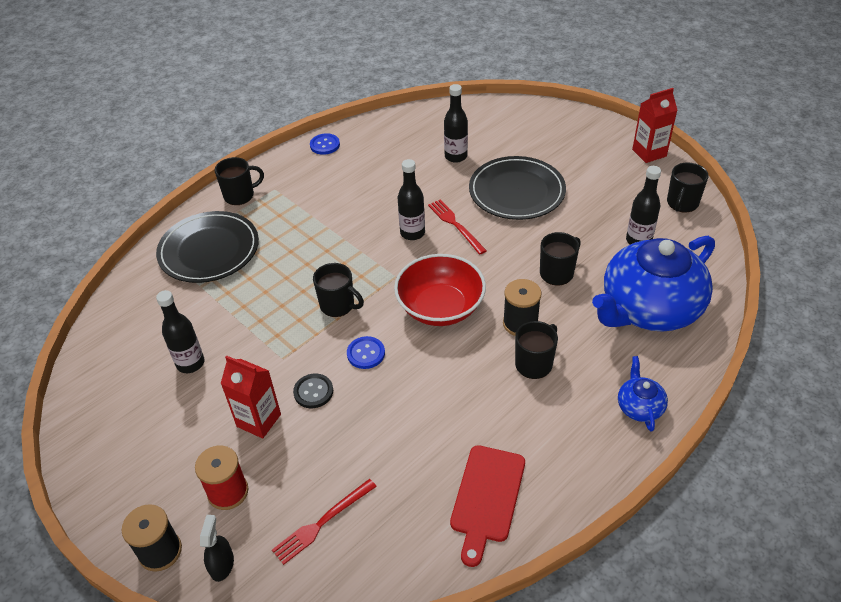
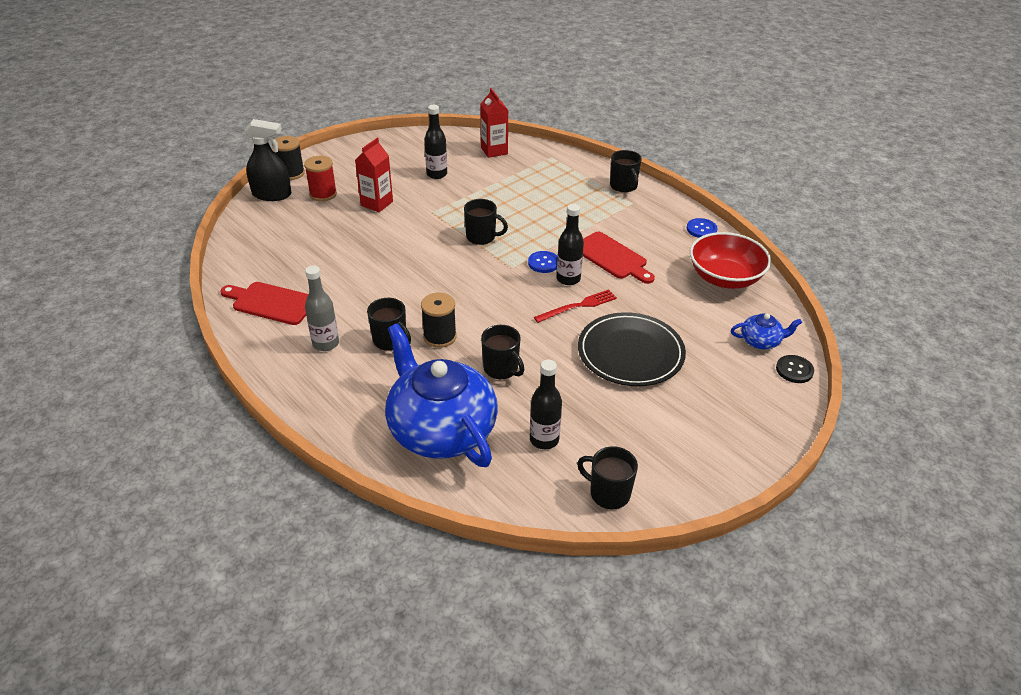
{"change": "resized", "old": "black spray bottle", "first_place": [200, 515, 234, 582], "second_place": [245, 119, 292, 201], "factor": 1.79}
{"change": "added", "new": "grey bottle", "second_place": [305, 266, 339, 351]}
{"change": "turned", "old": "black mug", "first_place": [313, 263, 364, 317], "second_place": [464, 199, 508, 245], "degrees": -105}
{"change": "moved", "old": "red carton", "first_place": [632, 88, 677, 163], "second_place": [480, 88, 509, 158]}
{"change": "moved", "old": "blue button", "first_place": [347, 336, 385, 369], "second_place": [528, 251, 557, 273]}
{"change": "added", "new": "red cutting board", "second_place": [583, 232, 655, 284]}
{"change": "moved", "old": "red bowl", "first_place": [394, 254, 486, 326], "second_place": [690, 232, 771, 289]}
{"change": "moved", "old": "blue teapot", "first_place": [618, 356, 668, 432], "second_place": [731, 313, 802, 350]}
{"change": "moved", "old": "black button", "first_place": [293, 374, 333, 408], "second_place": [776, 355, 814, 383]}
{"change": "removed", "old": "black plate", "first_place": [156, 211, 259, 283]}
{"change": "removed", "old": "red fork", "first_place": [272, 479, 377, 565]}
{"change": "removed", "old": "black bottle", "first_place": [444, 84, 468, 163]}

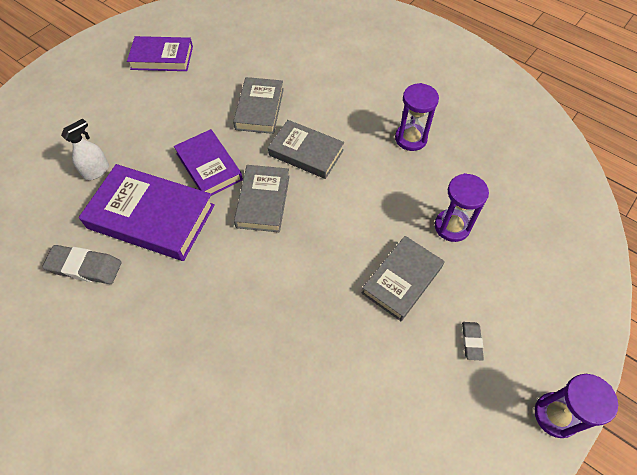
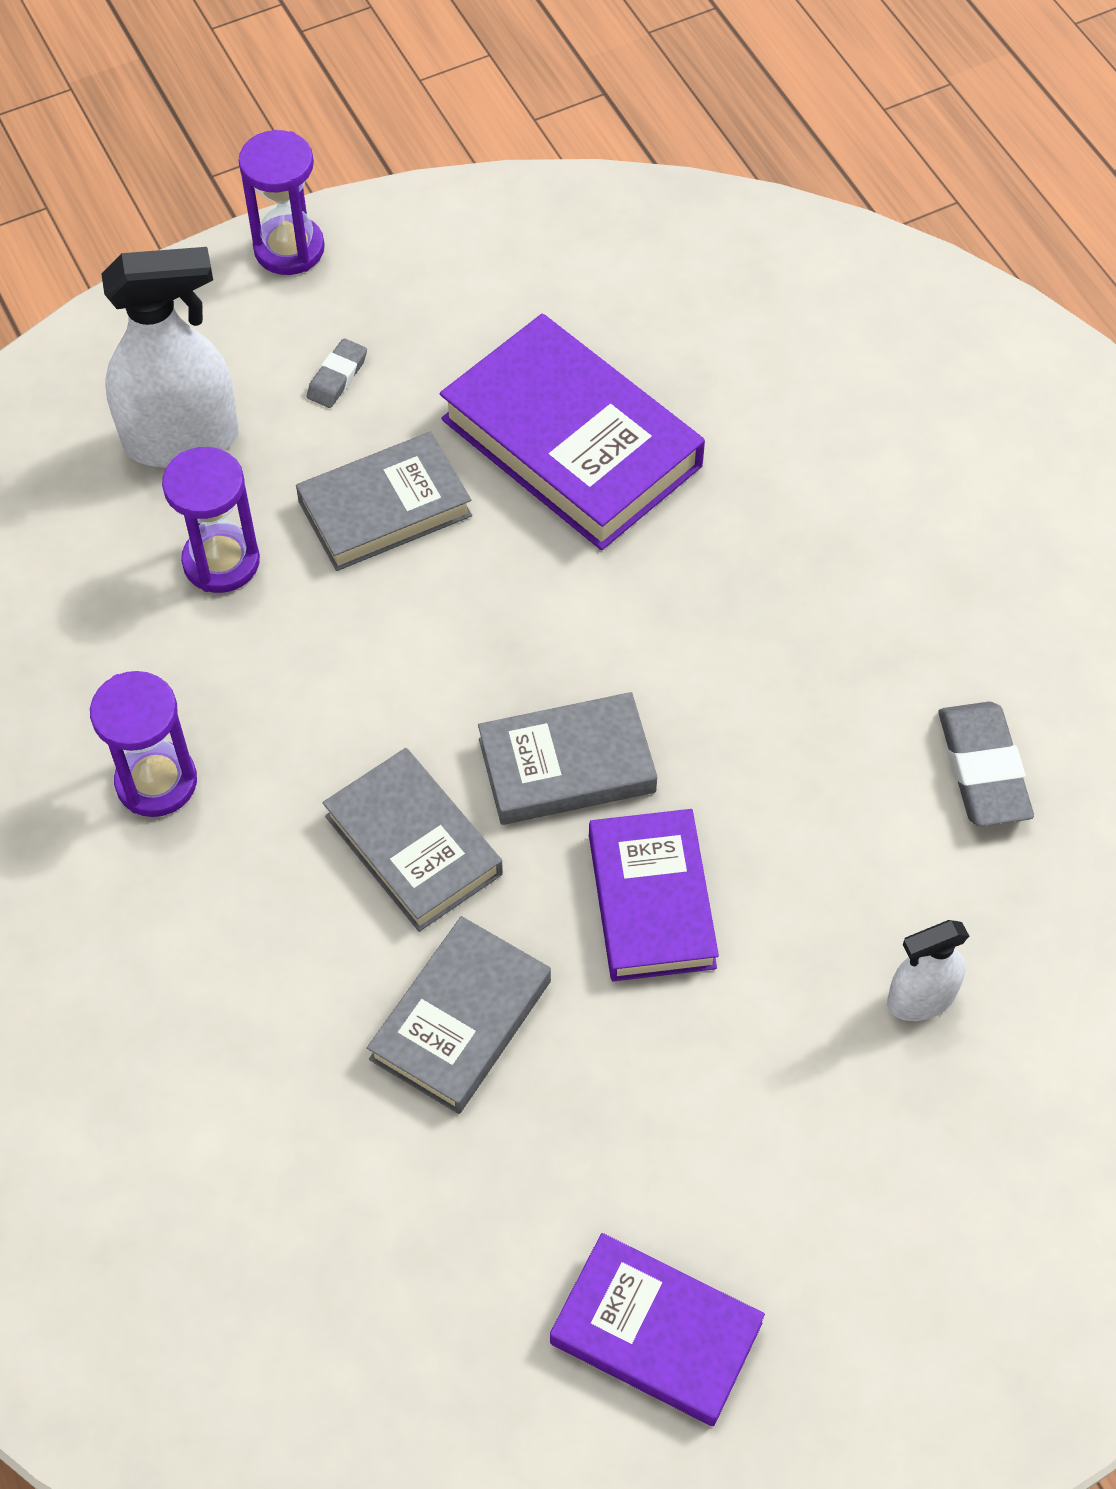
{"change": "added", "new": "white spray bottle", "second_place": [101, 247, 239, 468]}
{"change": "moved", "old": "purple book", "first_place": [79, 164, 215, 261], "second_place": [440, 314, 705, 550]}
{"change": "turned", "old": "grey book", "first_place": [234, 165, 290, 232], "second_place": [478, 692, 657, 825], "degrees": 45}
{"change": "turned", "old": "grey eraser", "first_place": [43, 245, 122, 284], "second_place": [938, 702, 1034, 826], "degrees": 45}

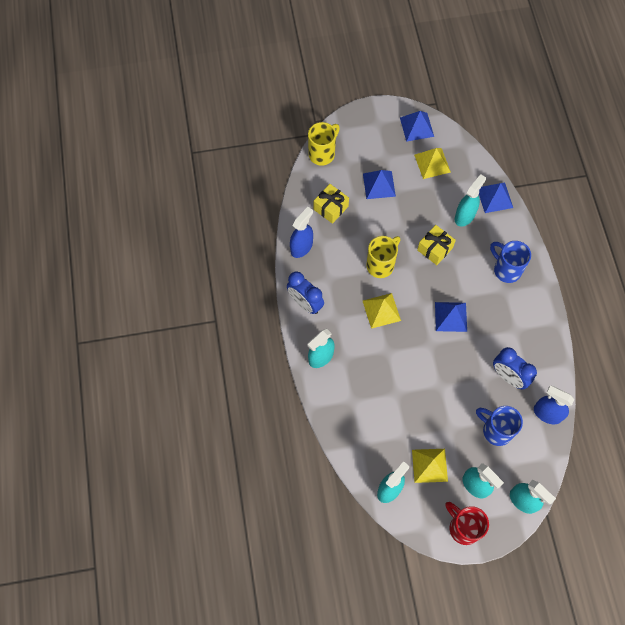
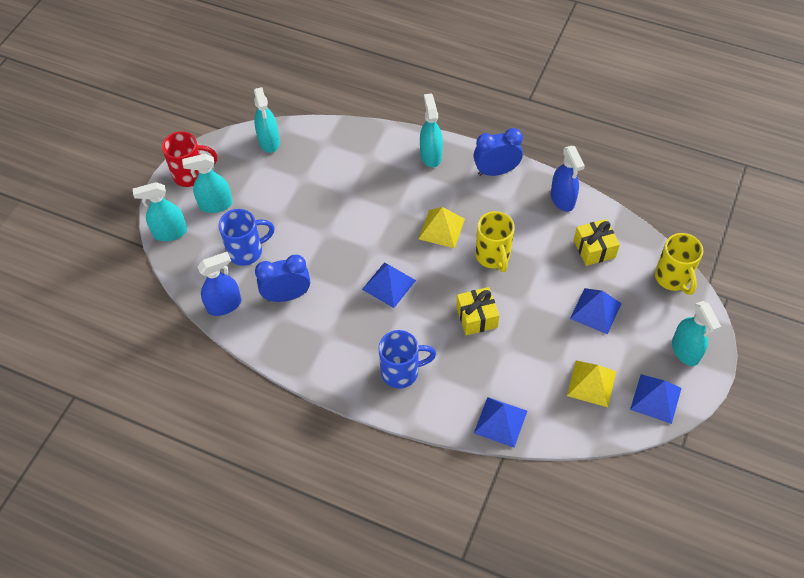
{"change": "moved", "old": "turquoise spray bottle", "first_place": [455, 174, 486, 227], "second_place": [672, 301, 721, 366]}
{"change": "removed", "old": "yellow pyramid", "first_place": [412, 449, 448, 483]}

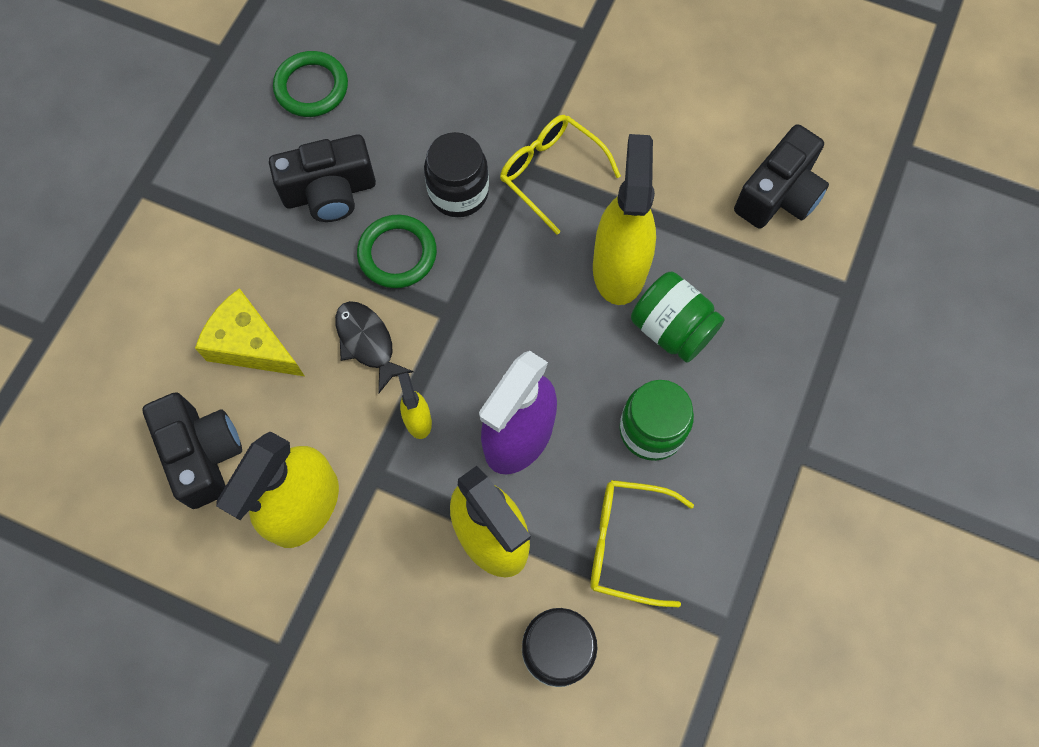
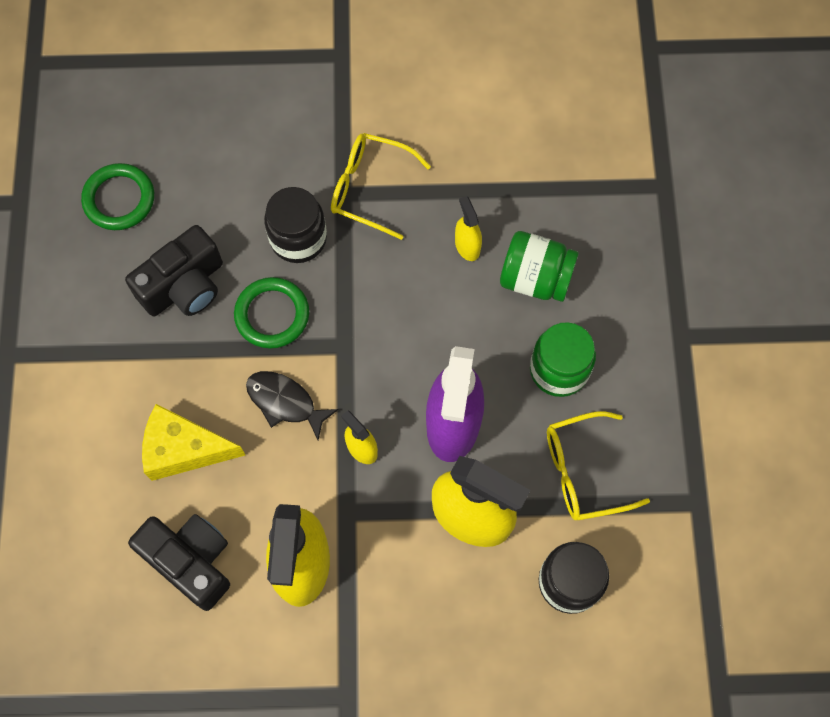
{"change": "resized", "old": "yellow spray bottle", "first_place": [593, 134, 656, 305], "second_place": [455, 196, 482, 261], "factor": 0.46}
{"change": "removed", "old": "black camera", "first_place": [734, 124, 829, 229]}

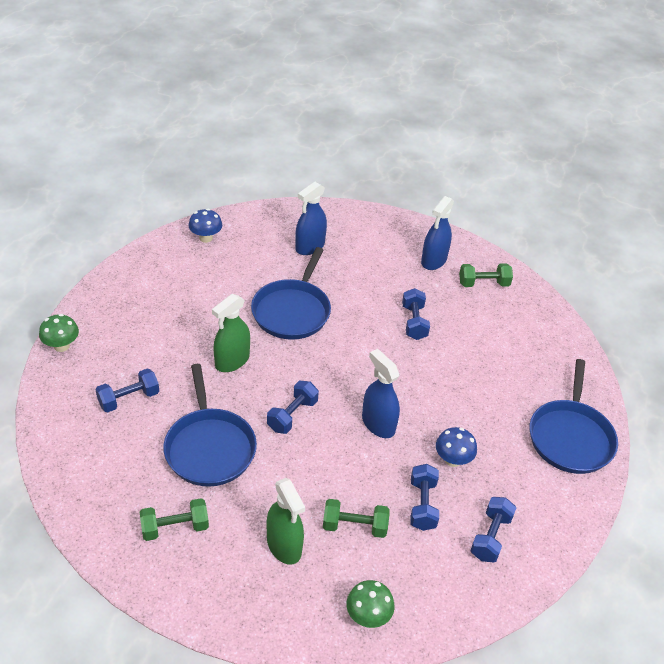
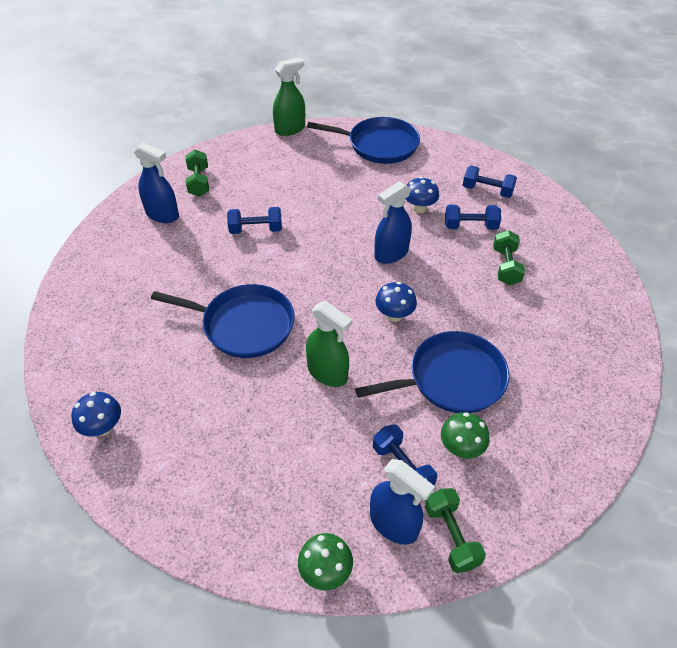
{"change": "moved", "old": "green spray bottle", "first_place": [267, 478, 305, 565], "second_place": [273, 58, 305, 136]}
{"change": "moved", "old": "blue spray bottle", "first_place": [295, 182, 327, 255], "second_place": [370, 459, 435, 545]}
{"change": "replaced", "old": "blue dumbbell", "new": "blue mushroom", "first_place": [267, 381, 319, 434], "second_place": [375, 282, 417, 322]}
{"change": "moved", "old": "green dumbbell", "first_place": [140, 498, 209, 541], "second_place": [425, 488, 486, 573]}
{"change": "moved", "old": "green mushroom", "first_place": [346, 580, 395, 628], "second_place": [441, 412, 489, 458]}

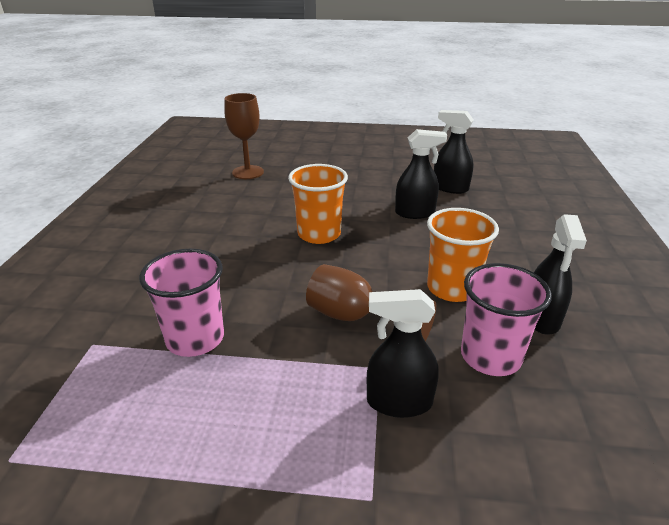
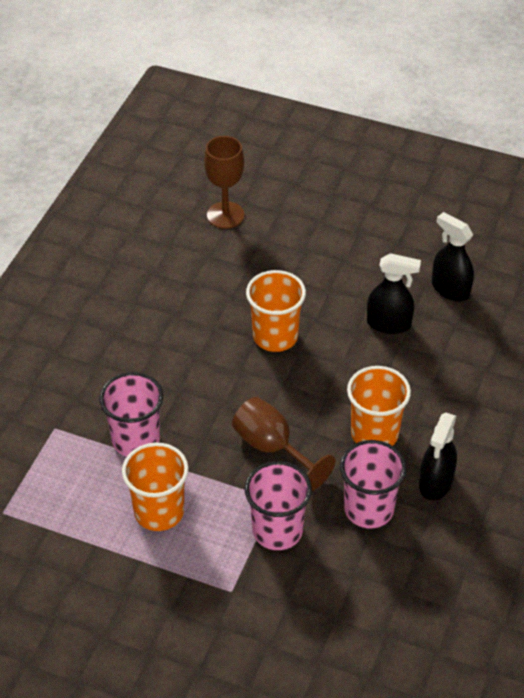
{"change": "added", "new": "orange cup", "second_place": [122, 443, 189, 531]}
{"change": "replaced", "old": "black spray bottle", "new": "pink cup", "first_place": [367, 289, 439, 418], "second_place": [245, 461, 312, 550]}

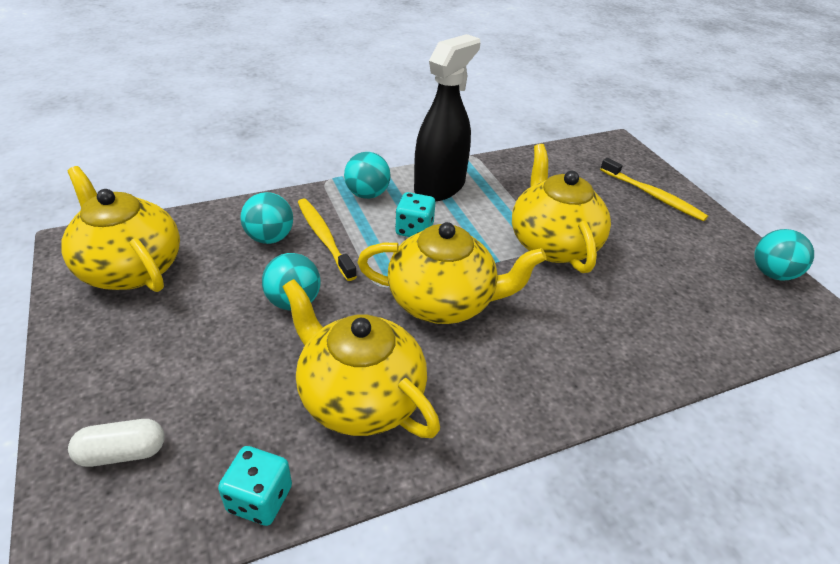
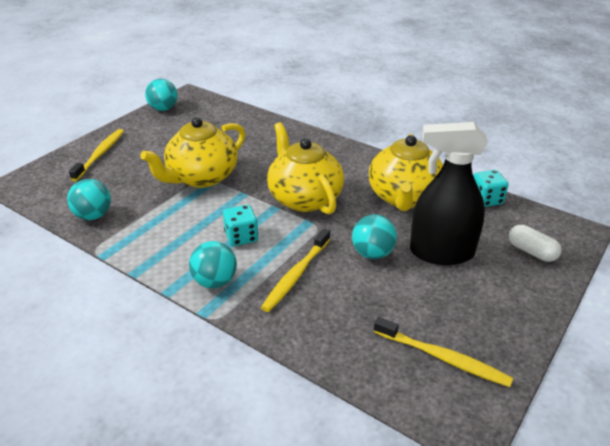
{"change": "moved", "old": "turquoise ball", "first_place": [240, 192, 293, 244], "second_place": [67, 179, 111, 220]}
{"change": "replaced", "old": "yellow teapot", "new": "yellow toothbrush", "first_place": [61, 166, 180, 292], "second_place": [374, 317, 513, 387]}
{"change": "moved", "old": "black spray bottle", "first_place": [414, 34, 481, 202], "second_place": [410, 122, 488, 265]}

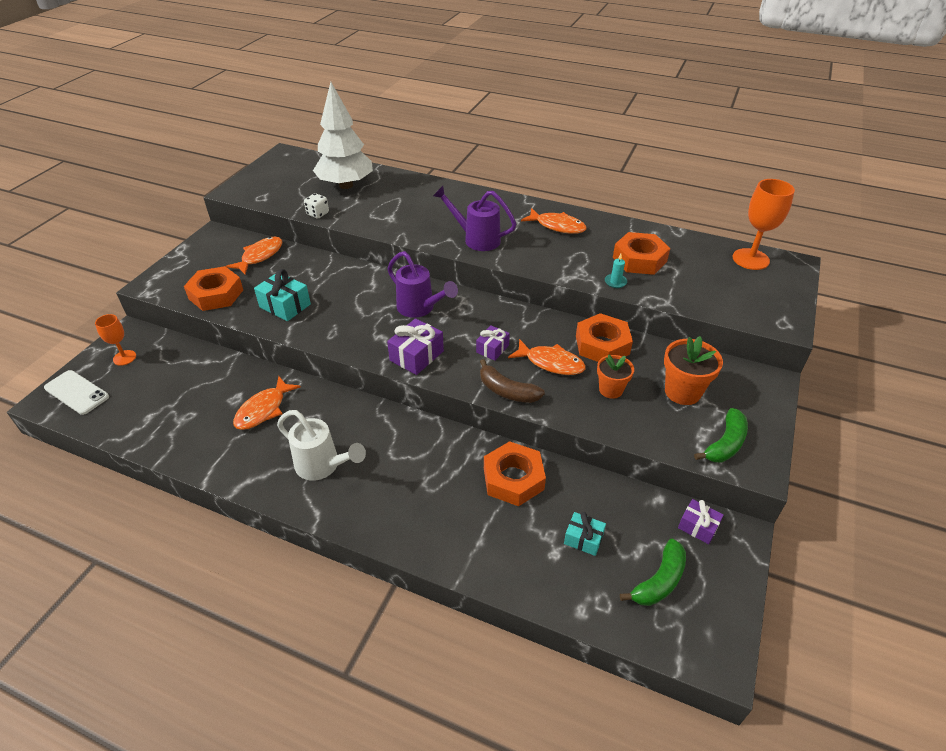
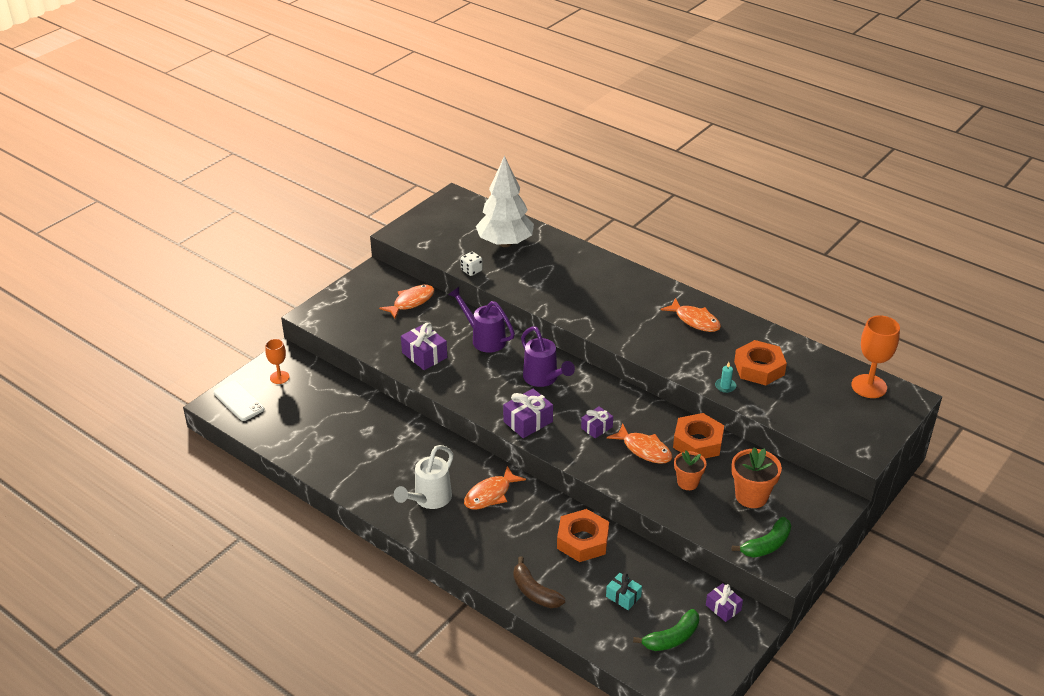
{"change": "turned", "old": "white watering can", "first_place": [277, 410, 366, 481], "second_place": [394, 445, 453, 509], "degrees": 75}
{"change": "recoloured", "old": "turquoise gift", "new": "purple gift", "first_place": [254, 269, 311, 321], "second_place": [401, 323, 447, 370]}
{"change": "moved", "old": "purple watering can", "first_place": [433, 186, 516, 251], "second_place": [448, 287, 515, 353]}
{"change": "moved", "old": "orange fish", "first_place": [233, 376, 301, 430], "second_place": [464, 466, 526, 510]}
{"change": "moved", "old": "brown banana", "first_place": [480, 359, 545, 403], "second_place": [513, 556, 565, 608]}
{"change": "removed", "old": "orange nut", "first_place": [184, 266, 243, 311]}

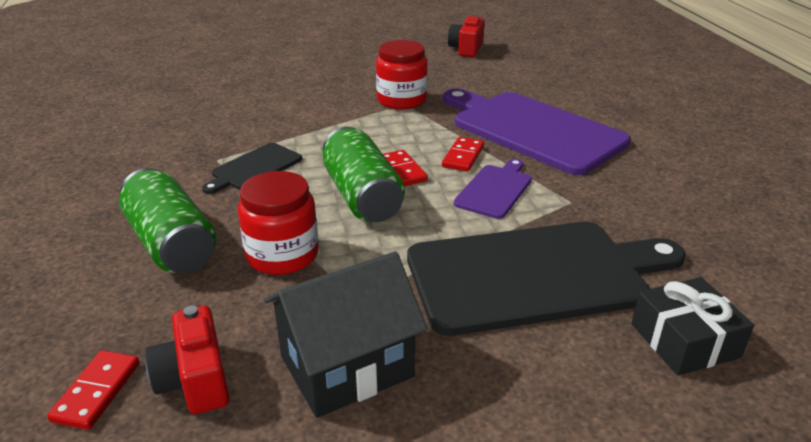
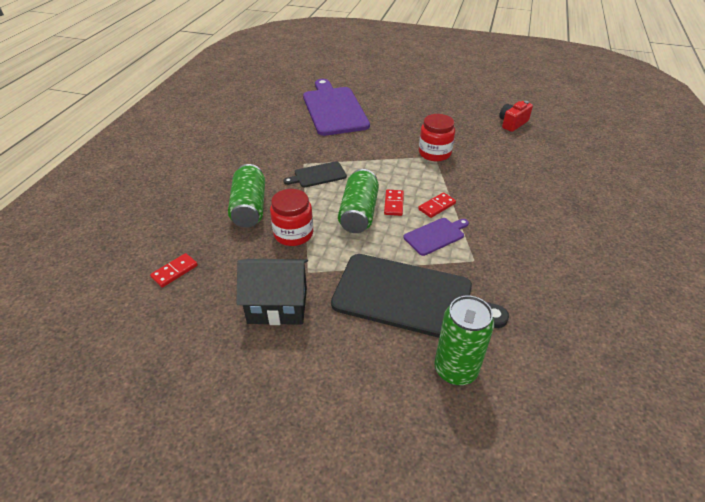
{"change": "moved", "old": "purple cutting board", "first_place": [443, 89, 631, 175], "second_place": [303, 79, 370, 136]}
{"change": "replaced", "old": "black gift", "new": "green can", "first_place": [631, 277, 754, 376], "second_place": [434, 296, 494, 385]}
{"change": "removed", "old": "red camera", "first_place": [145, 305, 229, 414]}

